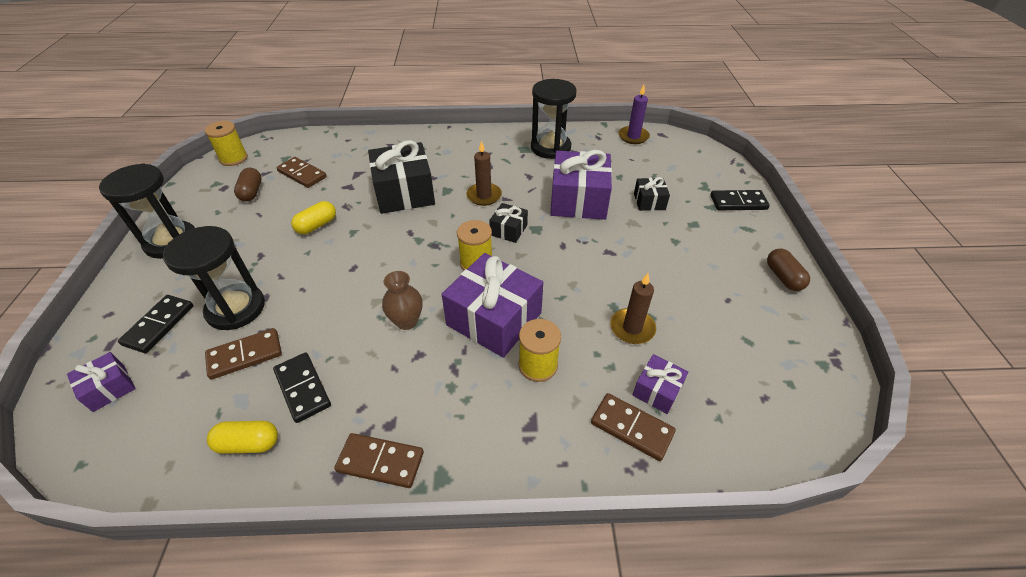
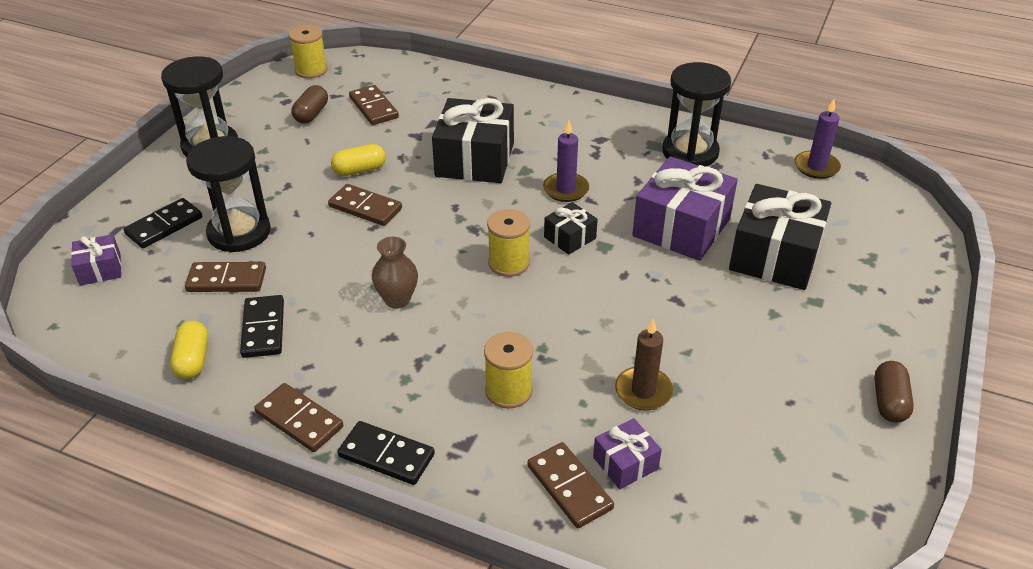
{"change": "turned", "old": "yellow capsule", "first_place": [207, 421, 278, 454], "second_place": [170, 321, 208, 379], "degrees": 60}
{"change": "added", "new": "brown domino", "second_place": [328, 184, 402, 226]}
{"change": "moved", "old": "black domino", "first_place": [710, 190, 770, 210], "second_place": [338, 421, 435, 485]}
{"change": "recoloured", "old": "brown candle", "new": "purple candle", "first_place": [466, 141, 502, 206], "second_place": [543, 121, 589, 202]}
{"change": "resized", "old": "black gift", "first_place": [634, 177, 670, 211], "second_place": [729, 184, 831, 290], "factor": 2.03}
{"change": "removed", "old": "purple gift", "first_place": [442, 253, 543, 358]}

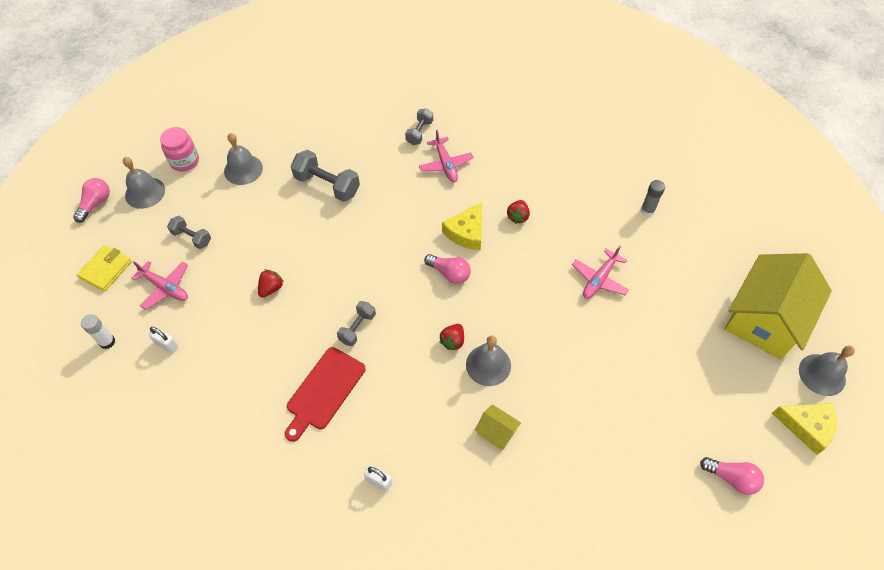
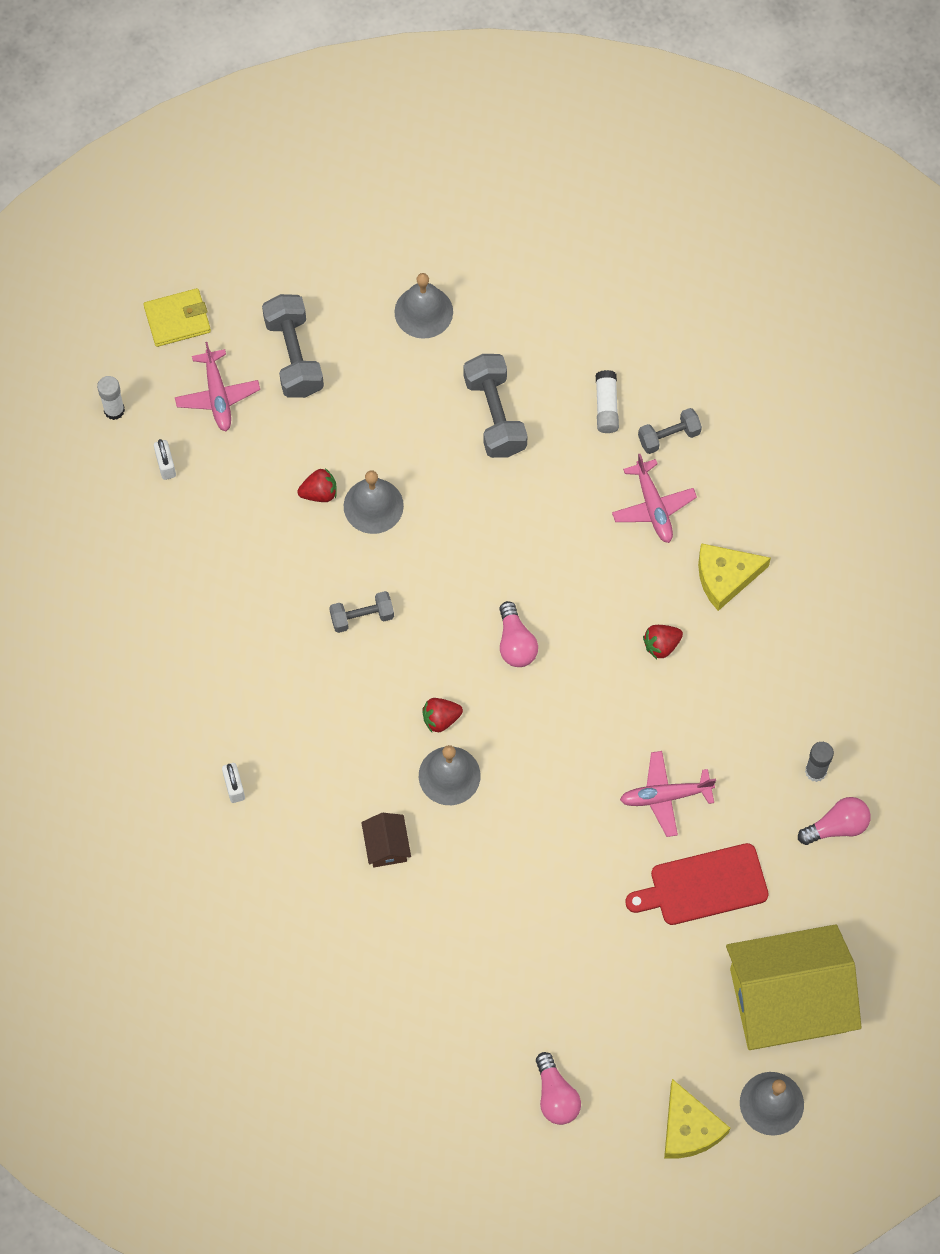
{"change": "resized", "old": "grey dumbbell", "first_place": [167, 216, 211, 249], "second_place": [262, 294, 324, 398], "factor": 1.65}
{"change": "moved", "old": "grey bell", "first_place": [123, 157, 165, 209], "second_place": [344, 470, 404, 534]}
{"change": "recoloured", "old": "yellow house", "new": "brown house", "first_place": [475, 404, 521, 451], "second_place": [361, 813, 411, 867]}
{"change": "added", "new": "white glue stick", "second_place": [596, 370, 619, 433]}
{"change": "turned", "old": "pink plane", "first_place": [419, 130, 474, 182], "second_place": [612, 454, 697, 543], "degrees": -45}
{"change": "moved", "old": "red cutting board", "first_place": [285, 347, 365, 442], "second_place": [625, 843, 769, 925]}
{"change": "moved", "old": "yellow cheese", "first_place": [442, 202, 482, 250], "second_place": [698, 543, 771, 611]}
{"change": "moved", "old": "pink light bulb", "first_place": [73, 178, 110, 223], "second_place": [798, 797, 871, 845]}
{"change": "removed", "old": "pink jar", "first_place": [160, 127, 199, 172]}

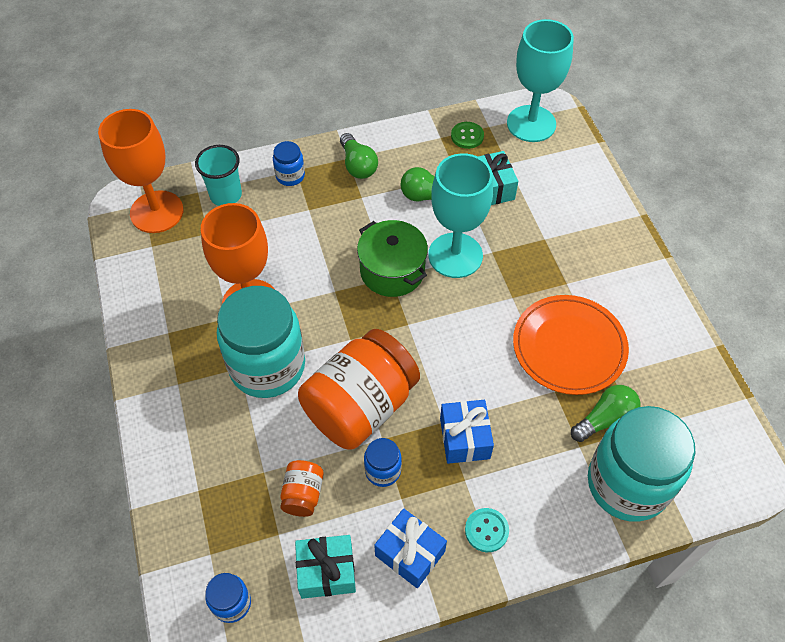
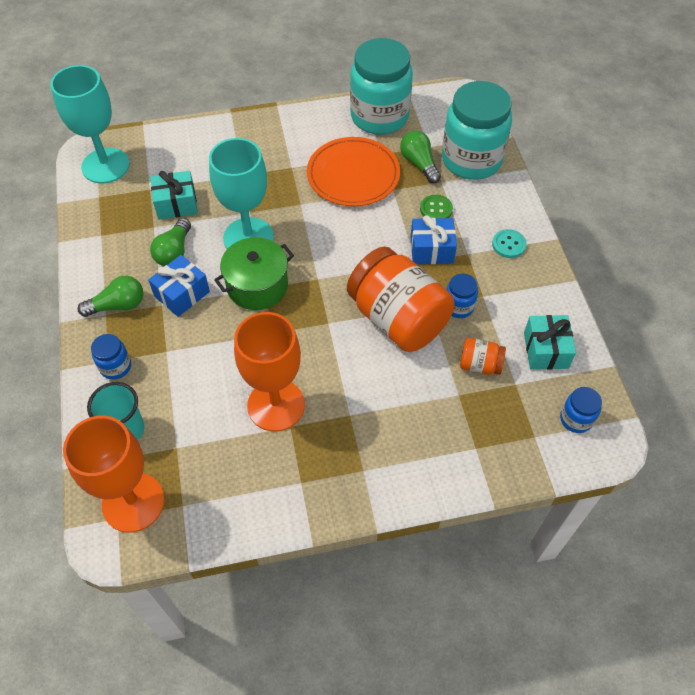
{"change": "moved", "old": "blue gift", "first_place": [374, 508, 447, 588], "second_place": [148, 255, 210, 317]}
{"change": "moved", "old": "turquoise jar", "first_place": [217, 286, 305, 398], "second_place": [350, 38, 413, 135]}
{"change": "moved", "old": "green button", "first_place": [451, 122, 484, 149], "second_place": [420, 195, 453, 218]}

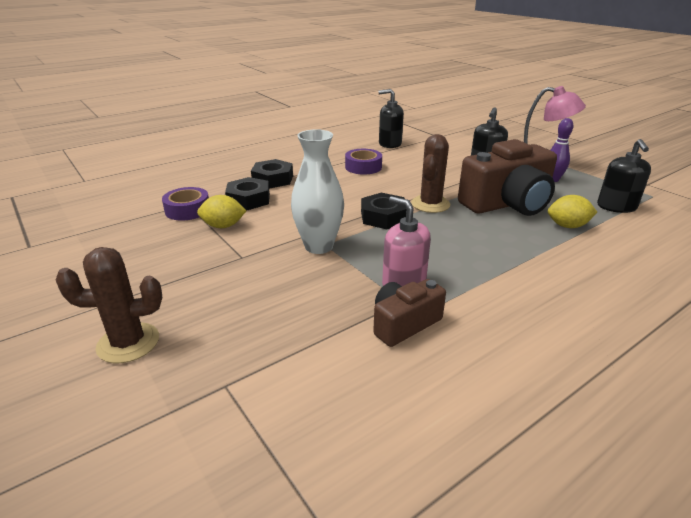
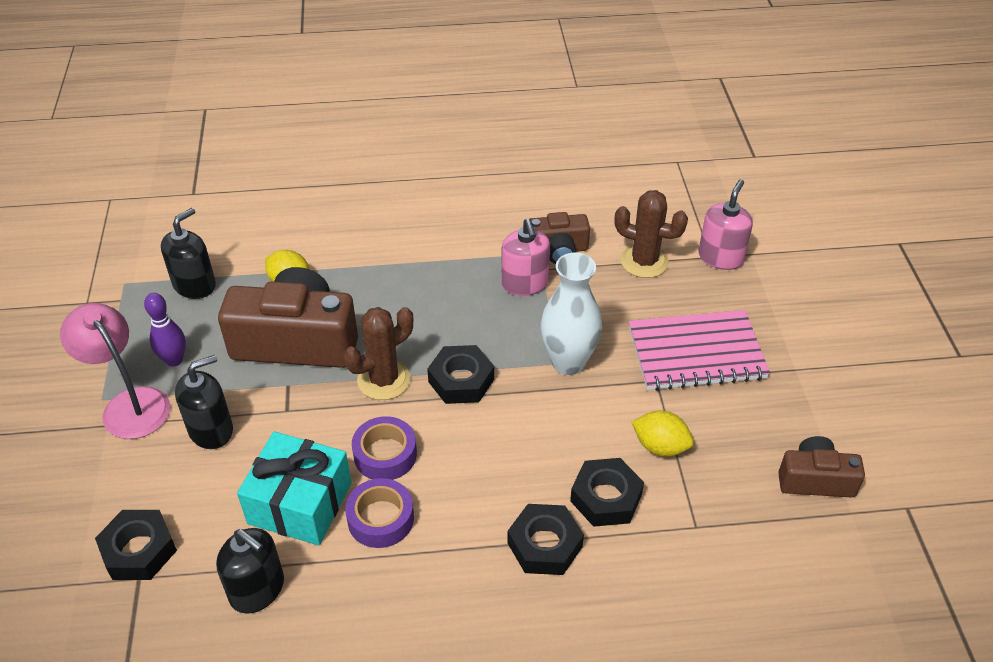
{"change": "added", "new": "black nut", "second_place": [95, 510, 177, 580]}
{"change": "added", "new": "turquoise gift", "second_place": [237, 432, 352, 546]}
{"change": "moved", "old": "purple tape", "first_place": [162, 187, 209, 221], "second_place": [352, 416, 417, 480]}
{"change": "moved", "old": "brown cactus", "first_place": [56, 247, 163, 363], "second_place": [615, 190, 688, 278]}
{"change": "added", "new": "pink notebook", "second_place": [629, 310, 770, 391]}
{"change": "added", "new": "pink soap dispenser", "second_place": [698, 180, 753, 270]}
{"change": "added", "new": "brown camera", "second_place": [778, 436, 865, 497]}

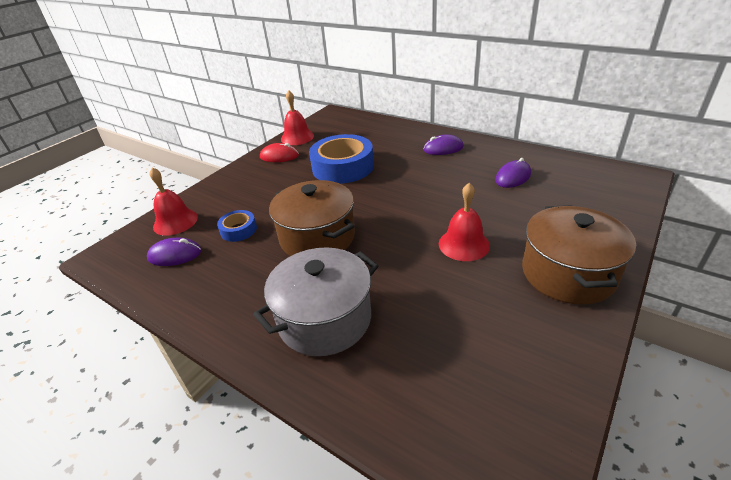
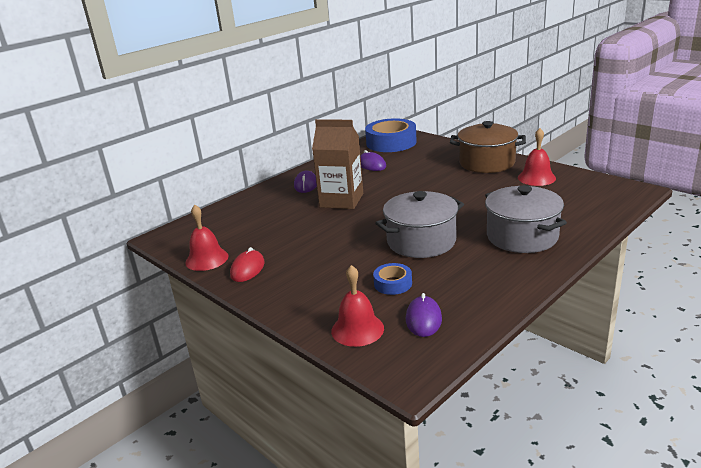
{"change": "added", "new": "brown carton", "second_place": [312, 119, 363, 209]}
{"change": "moved", "old": "blue tape", "first_place": [309, 134, 374, 184], "second_place": [365, 118, 417, 152]}
{"change": "recoloured", "old": "brown pot", "new": "grey pot", "first_place": [269, 180, 355, 256], "second_place": [376, 191, 464, 258]}
{"change": "moved", "old": "red bell", "first_place": [439, 183, 490, 261], "second_place": [518, 128, 556, 186]}

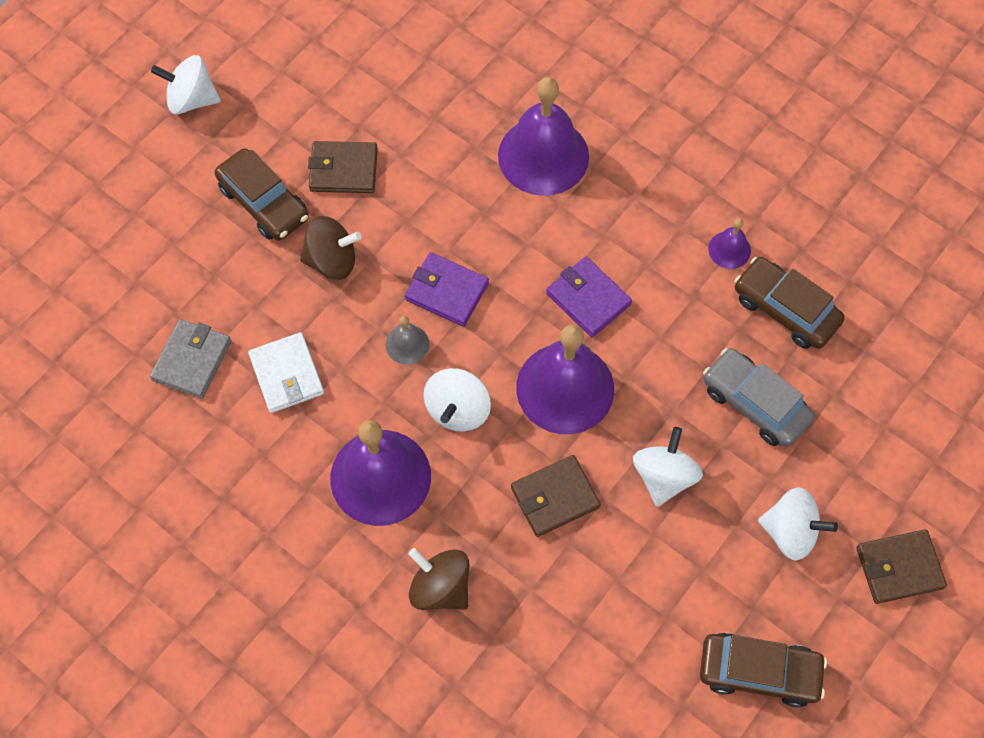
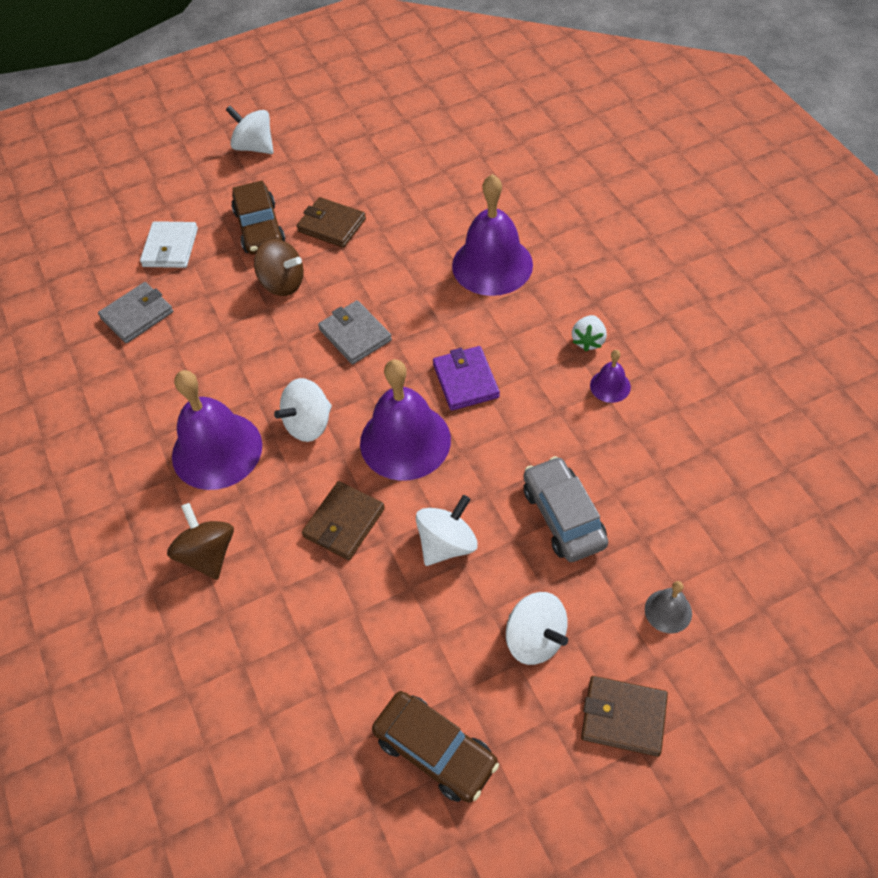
{"change": "moved", "old": "white wallet", "first_place": [248, 332, 324, 413], "second_place": [140, 221, 198, 268]}
{"change": "turned", "old": "brown wallet", "first_place": [511, 455, 601, 537], "second_place": [302, 481, 385, 560], "degrees": -60}
{"change": "recoloured", "old": "purple wallet", "new": "grey wallet", "first_place": [405, 252, 489, 327], "second_place": [318, 300, 392, 365]}
{"change": "added", "new": "white strawberry", "second_place": [572, 315, 607, 351]}
{"change": "moved", "old": "grey bell", "first_place": [386, 316, 429, 365], "second_place": [645, 581, 692, 633]}
{"change": "removed", "old": "brown car", "first_place": [735, 257, 845, 349]}

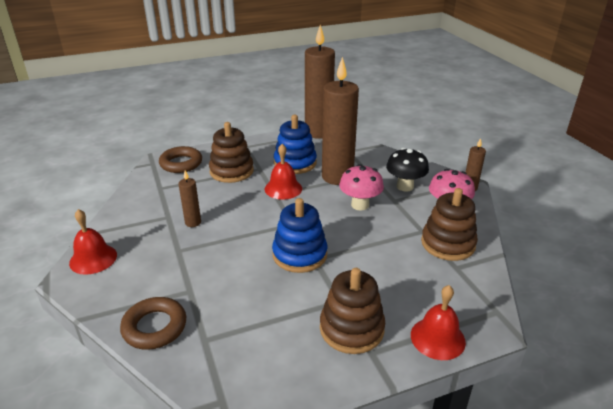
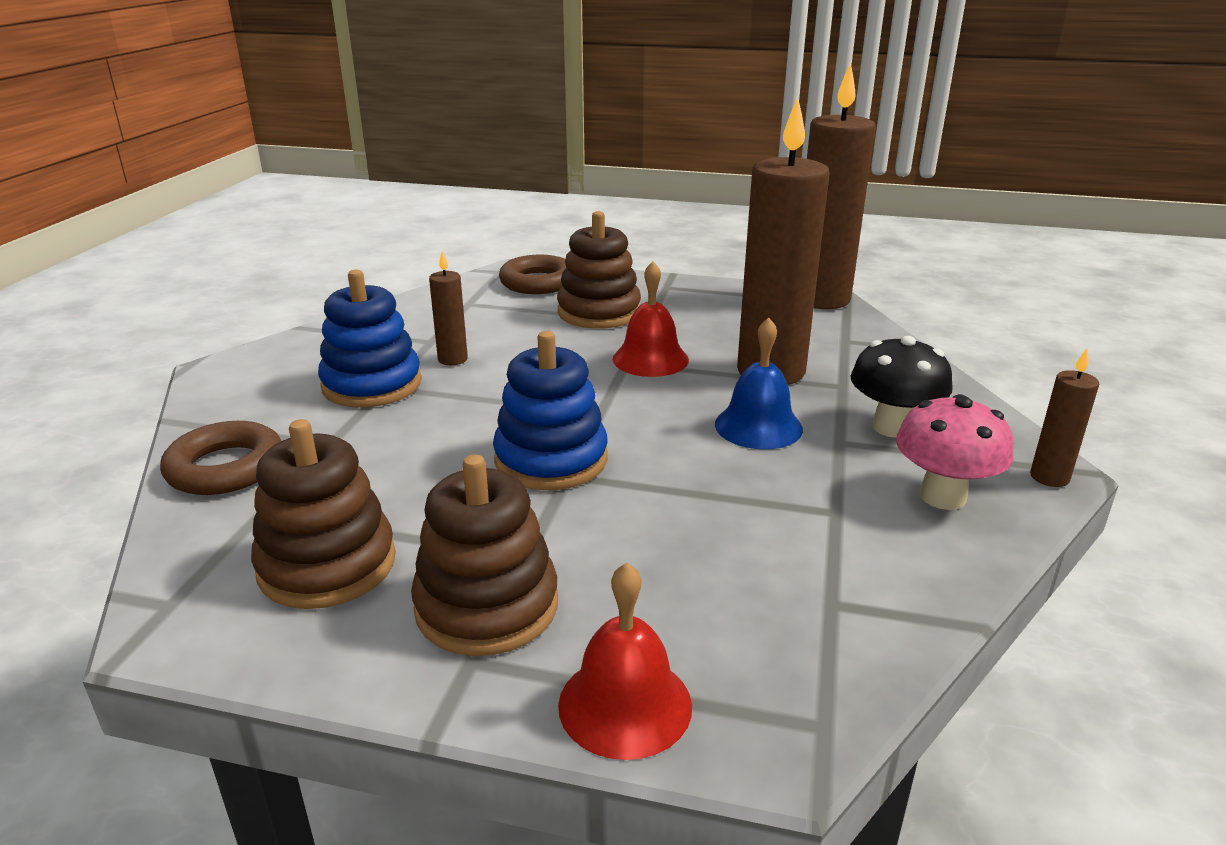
{"change": "moved", "old": "brown stacking toy", "first_place": [421, 188, 478, 261], "second_place": [251, 419, 396, 609]}
{"change": "moved", "old": "blue stacking toy", "first_place": [274, 115, 317, 174], "second_place": [318, 270, 422, 408]}
{"change": "replaced", "old": "pink mushroom", "new": "blue bell", "first_place": [339, 164, 384, 211], "second_place": [715, 318, 803, 449]}
{"change": "removed", "old": "red bell", "first_place": [69, 209, 117, 275]}

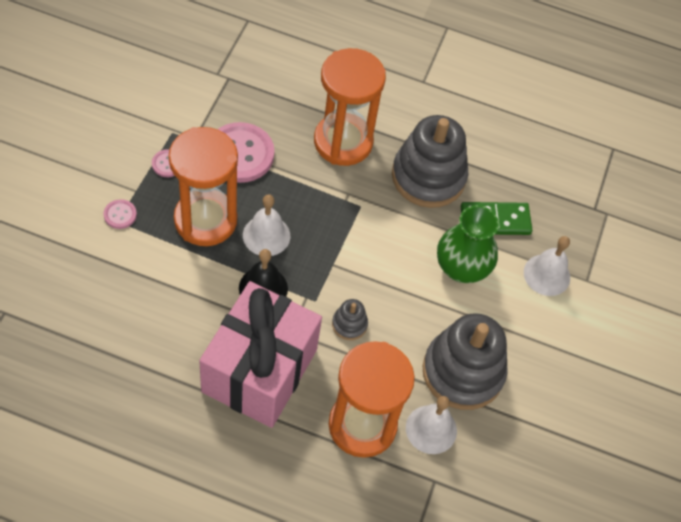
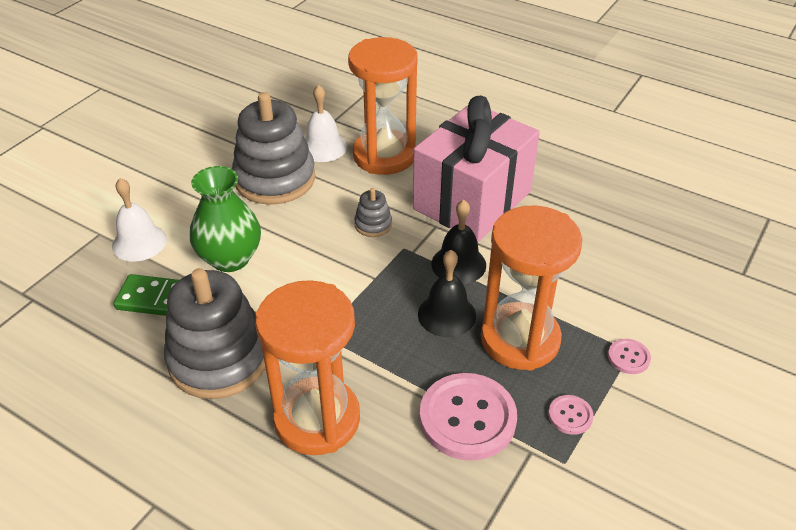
{"change": "recoloured", "old": "white bell", "new": "black bell", "first_place": [243, 194, 290, 256], "second_place": [418, 250, 476, 337]}

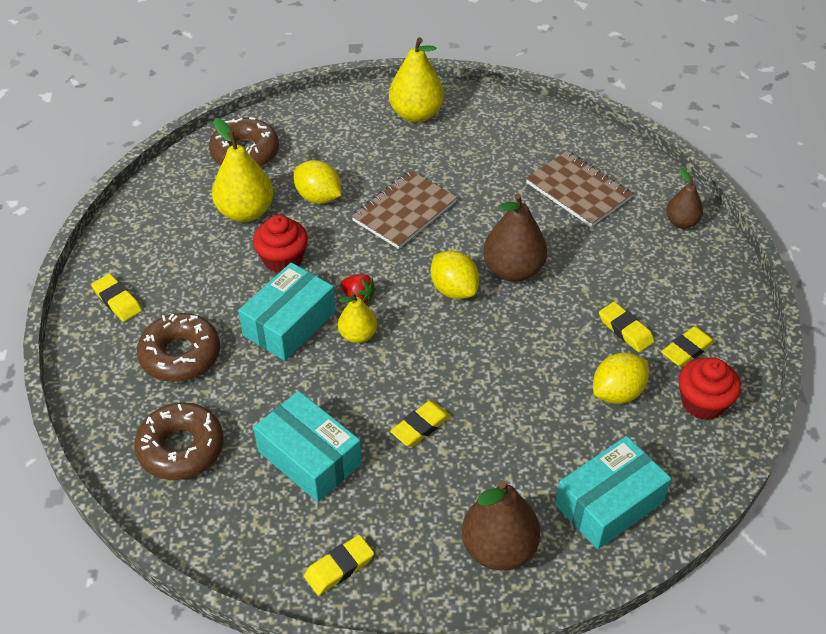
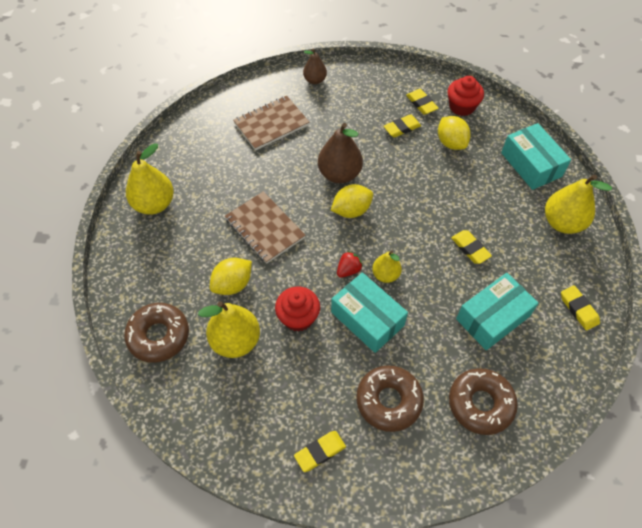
{"change": "recoloured", "old": "brown pear", "new": "yellow pear", "first_place": [462, 480, 540, 571], "second_place": [545, 175, 612, 234]}

